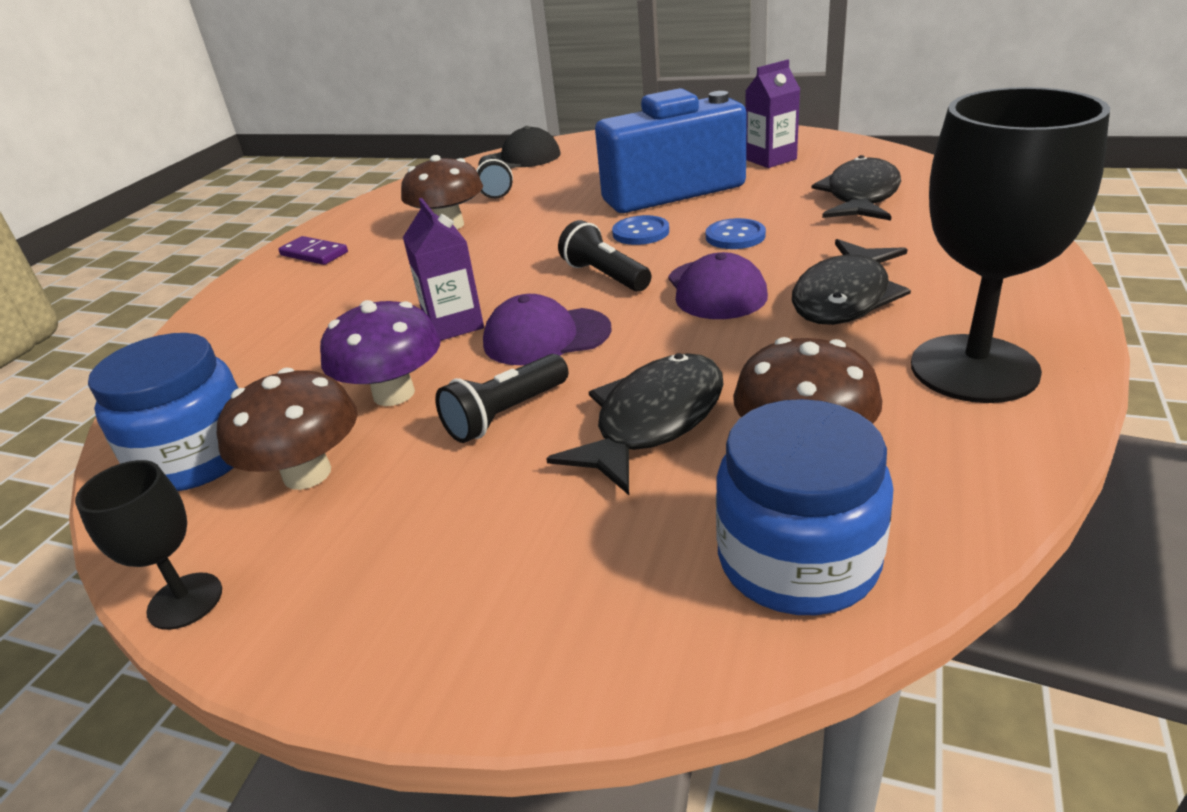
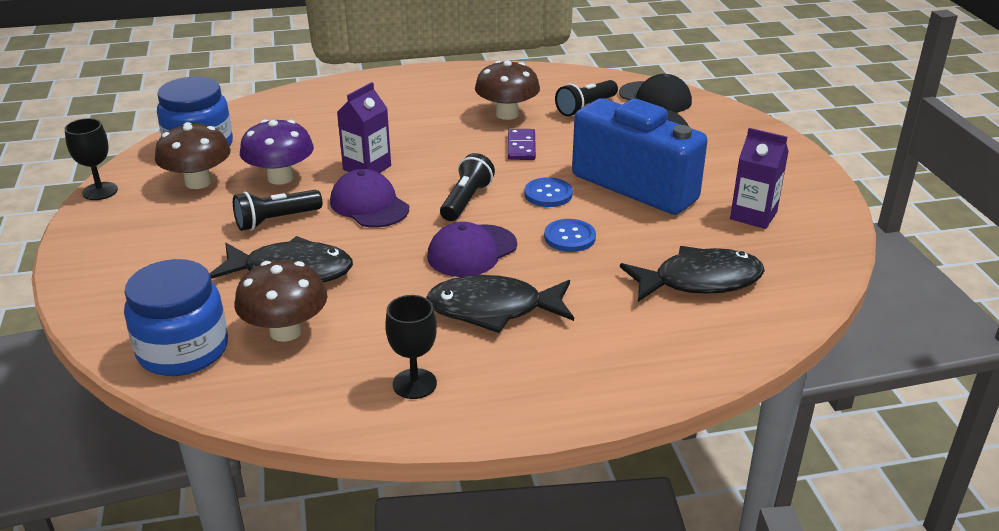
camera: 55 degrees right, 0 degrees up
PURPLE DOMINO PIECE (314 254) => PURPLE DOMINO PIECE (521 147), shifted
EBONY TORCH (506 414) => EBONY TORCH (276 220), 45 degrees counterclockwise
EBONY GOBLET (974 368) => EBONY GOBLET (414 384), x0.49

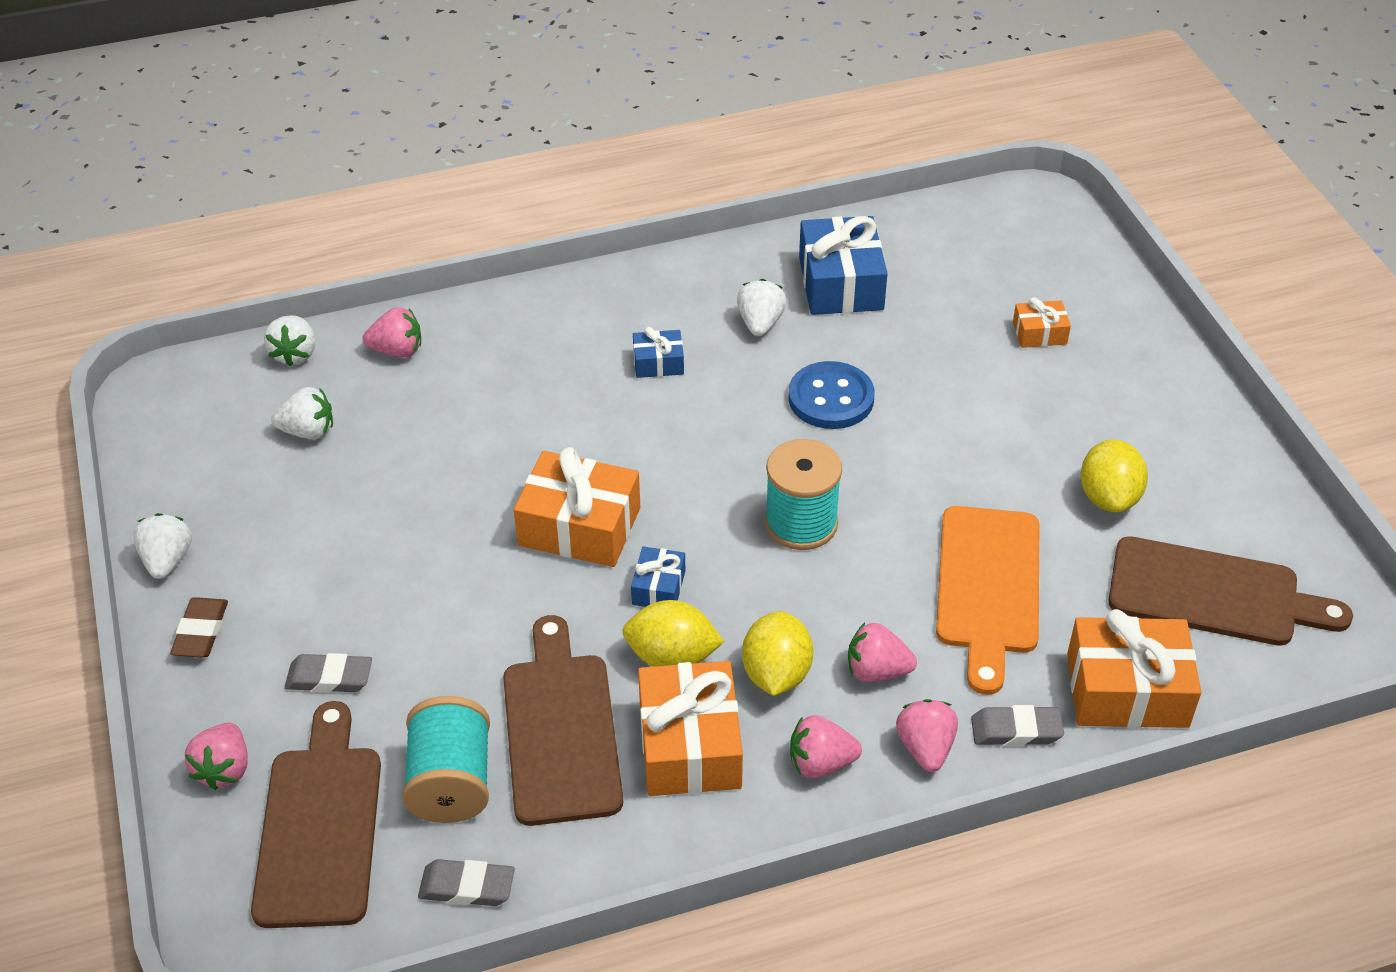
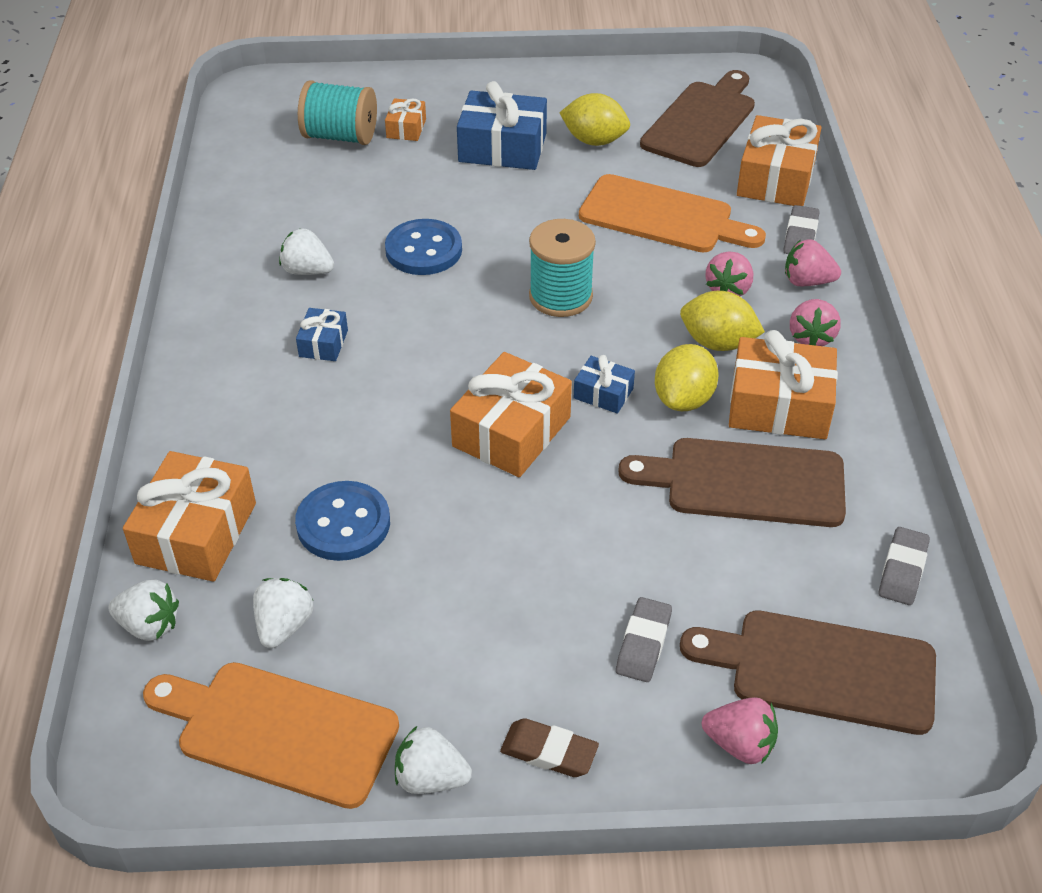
camera: 75 degrees left, 0 degrees up
PINK TOY STRAWBERRY (397 350) => ORANGE-COLOURED GIFT (196 533)
TEAL SPOOL (451 782) => TEAL SPOOL (340 136), shifted
BLUE GIFT (841 283) => BLUE GIFT (502 147), shifted
nothing => ORANGE-COLOURED BREAD BOARD (279 731)
nothing => BLUE SEWING BUTTON (343 523)

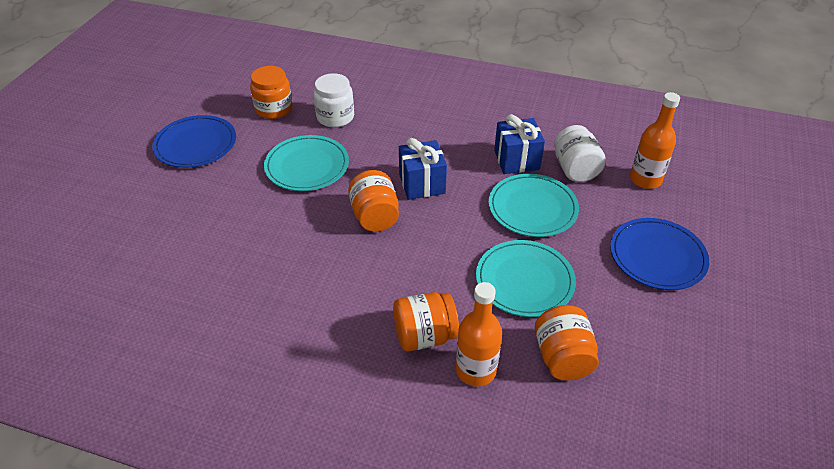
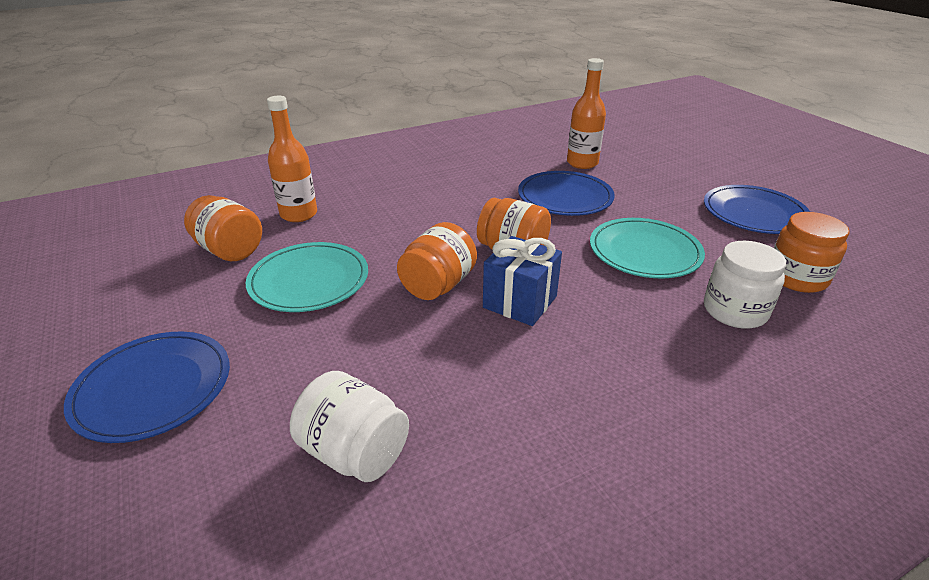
camera: 135 degrees right, 10 degrees down
ORANGE-COLOURED PRESERVE JAR (424 336) => ORANGE-COLOURED PRESERVE JAR (438 285), shifted
TEAL DINNER PLATE (532 208) => nothing
BLUE GIFT (516 160) => nothing
ORANGE-COLOURED DRINK BOTTLE (645 179) => ORANGE-COLOURED DRINK BOTTLE (582 163), shifted
nothing => BLUE DINNER PLATE (565 197)

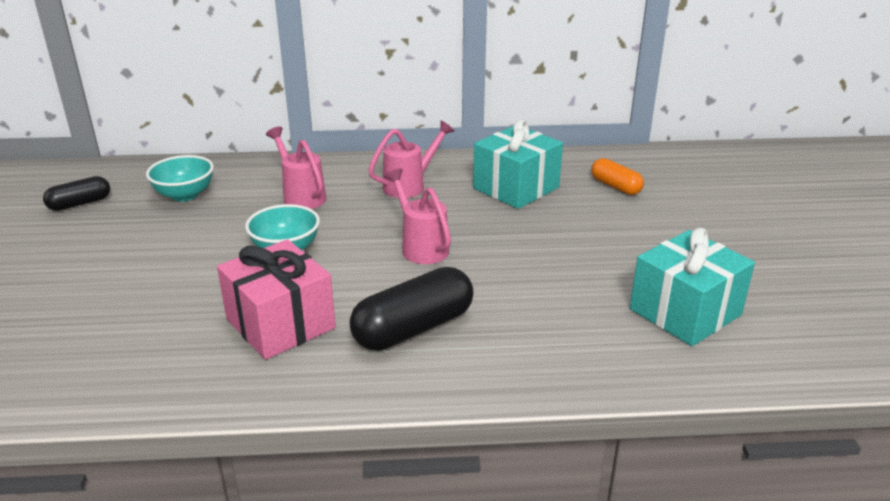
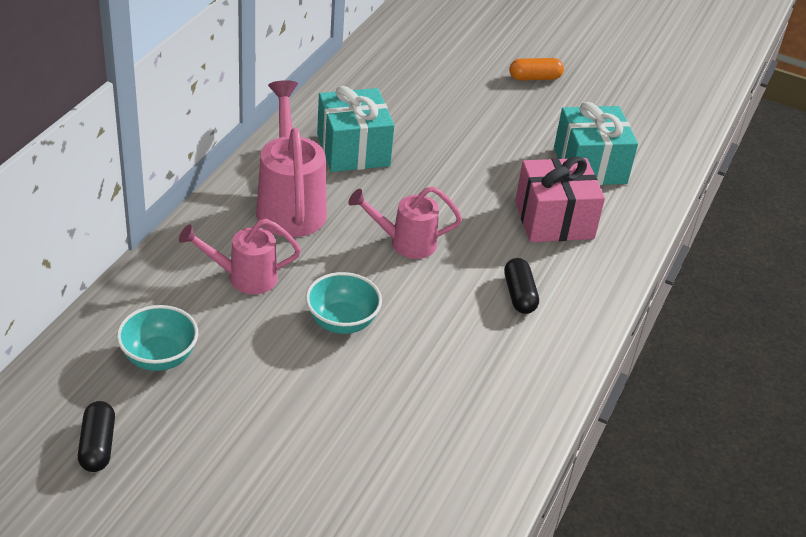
camera: 65 degrees left, 10 degrees up
PINK GIFT (280 323) => PINK GIFT (554 220), shifted
EBONY CAPSULE (413 328) => EBONY CAPSULE (519 295), x0.58
PINK SPRINKLING CAN (410 185) => PINK SPRINKLING CAN (290 204), x1.59
ORANGE-COLOURED CAPSULE (615 186) => ORANGE-COLOURED CAPSULE (534 78), shifted

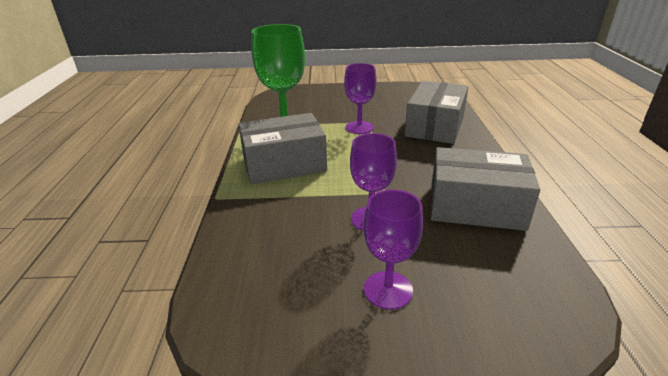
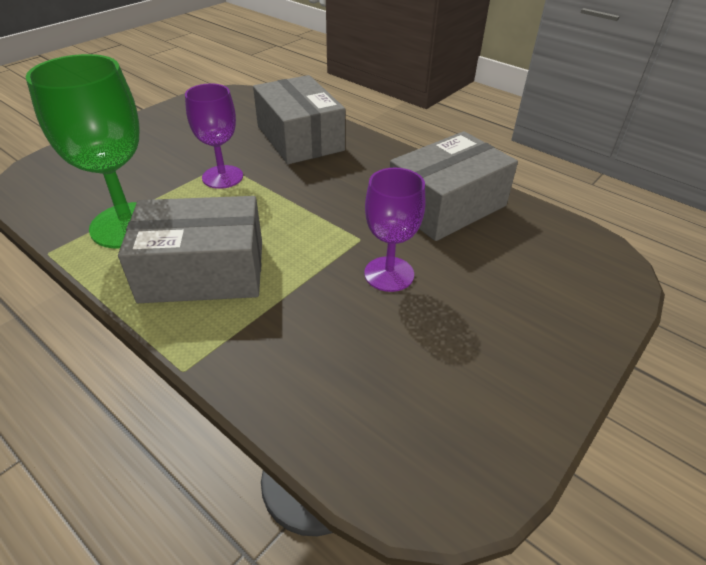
camera: 50 degrees left, 10 degrees up
GREY BOX (284 164) => GREY BOX (203 271), 60 degrees clockwise
PURPLE GOBLET (388 290) => nothing

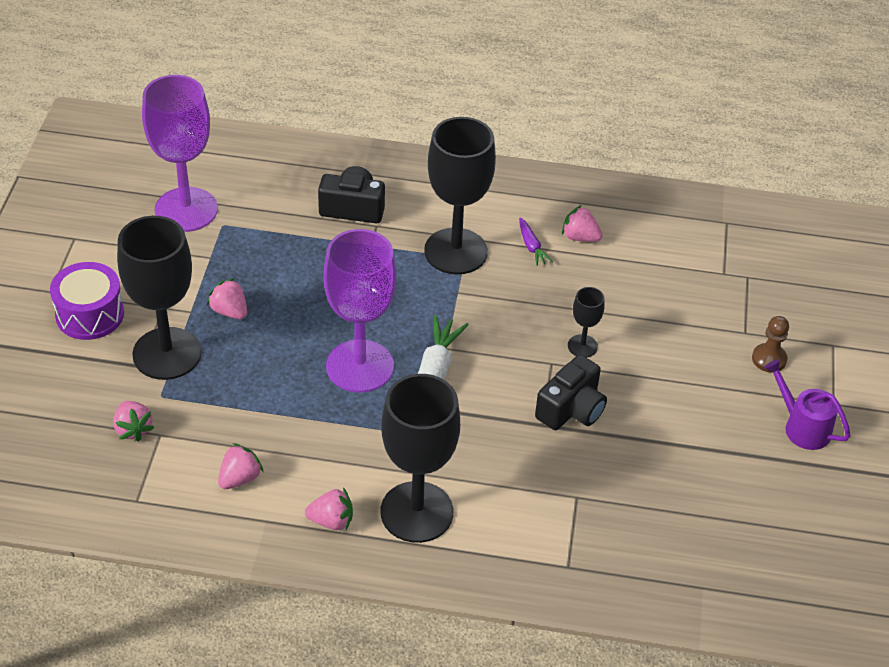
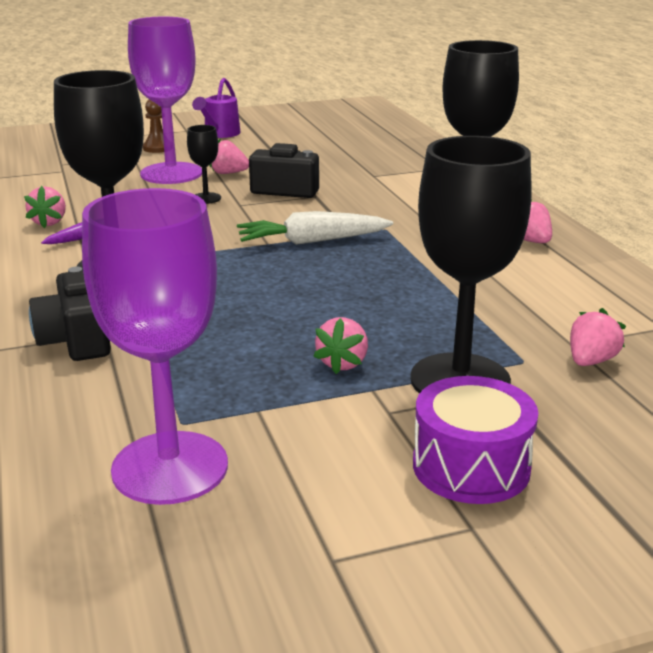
camera: 115 degrees left, 20 degrees down
PINK TOY STRAWBERRY (239 478) => PINK TOY STRAWBERRY (228 173), shifted
PURPLE GOBLET (360 366) => PURPLE GOBLET (171 173), shifted

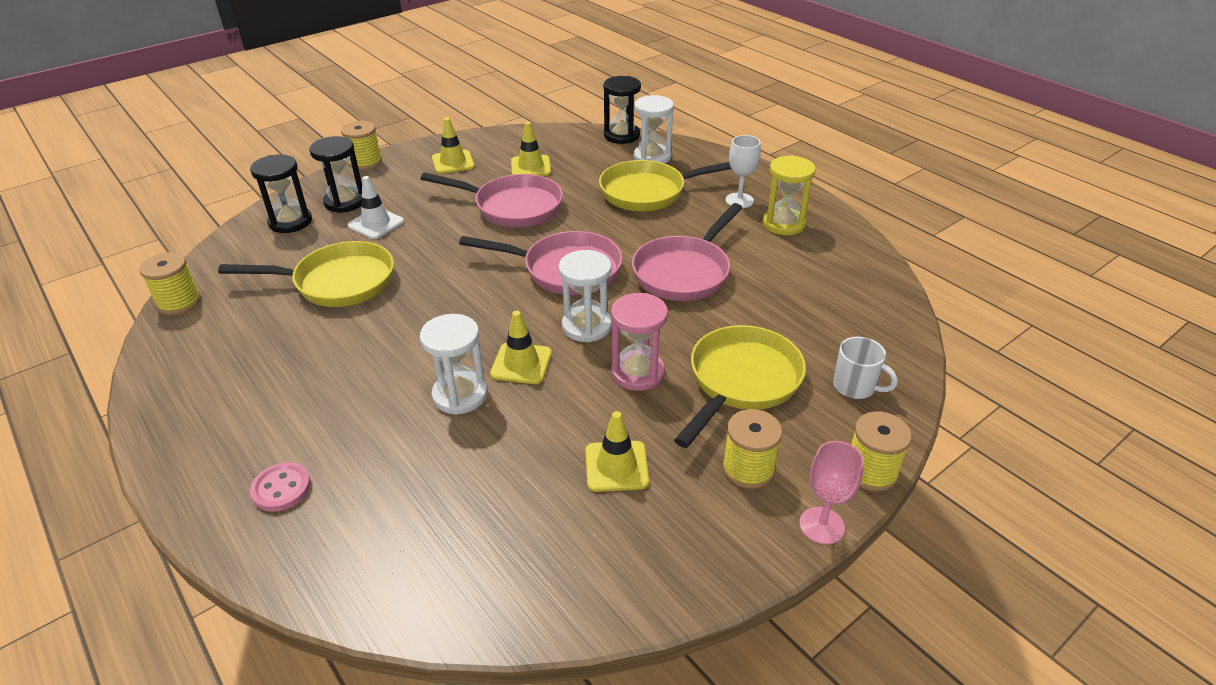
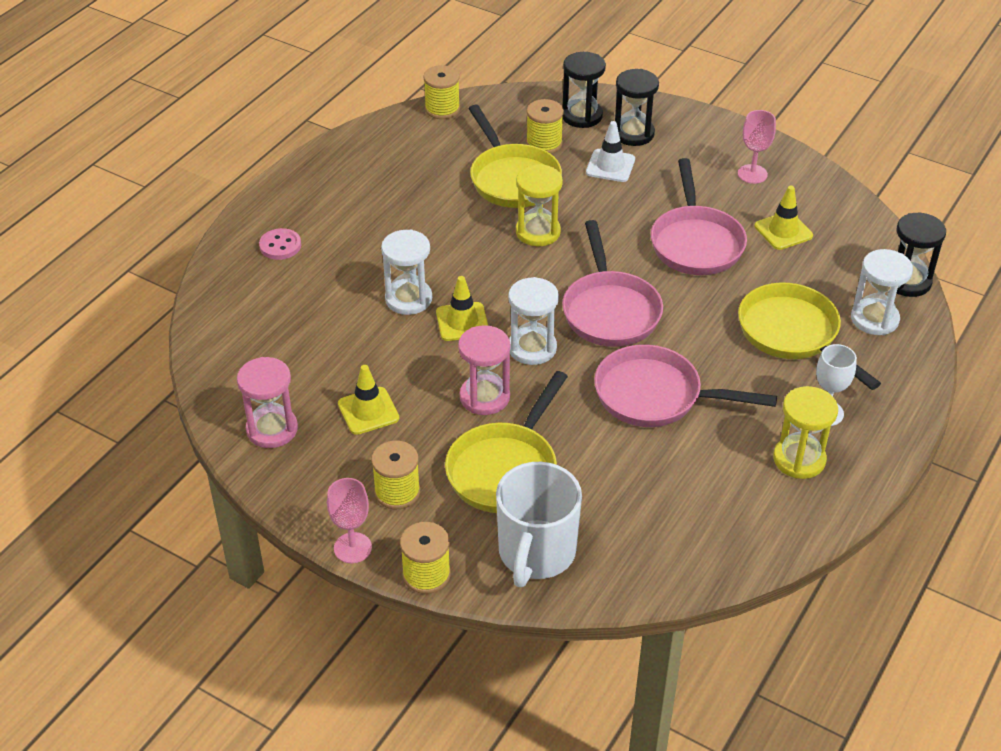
camera: 70 degrees right, 5 degrees up
BRIGHT YELLOW SPOOL (365 162) => BRIGHT YELLOW SPOOL (544 143), shifted
BRIGHT YELLOW SAFETY CONE (453 162) => PINK GOBLET (752 174)
BRIGHT YELLOW SKILLET (741 381) => BRIGHT YELLOW SKILLET (505 469), 105 degrees clockwise
WHITE MUG (855 387) => WHITE MUG (536 553), x1.86
nothing => PINK HOURGLASS (272 429)
nothing => BRIGHT YELLOW HOURGLASS (538 232)

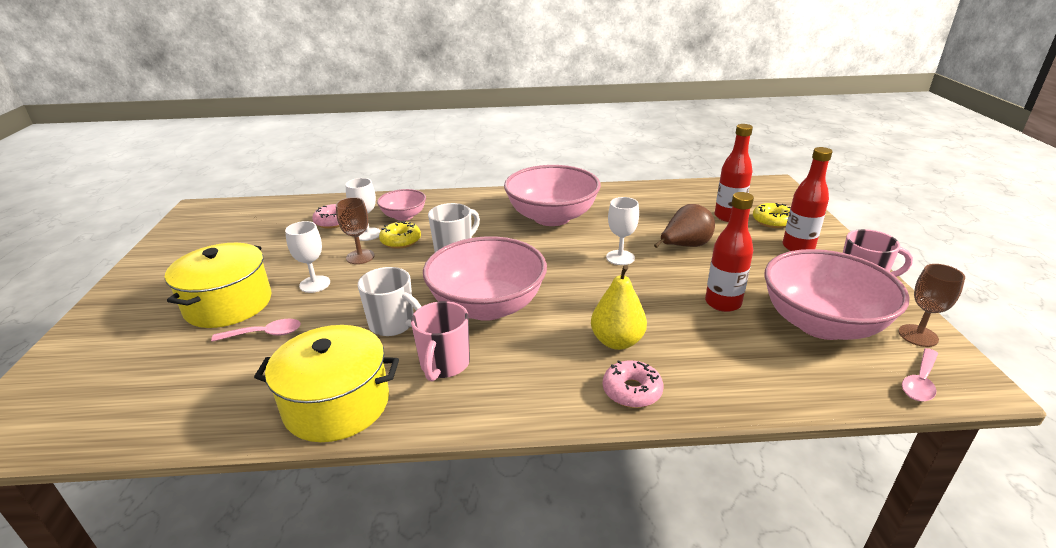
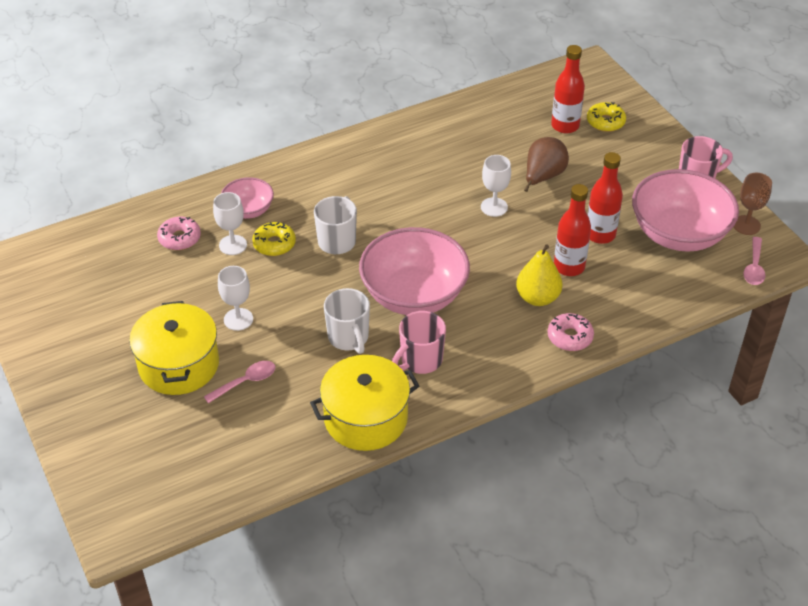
camera: 25 degrees left, 15 degrees up
RUSSET GOBLET (360 257) => nothing
WHITE MUG (393 324) => WHITE MUG (349 338), 60 degrees clockwise
PINK MUG (444 365) => PINK MUG (420 360), 60 degrees clockwise
PINK BOWL (552 217) => nothing
CRIMSON DRINK BOTTLE (798 247) => CRIMSON DRINK BOTTLE (569 267), shifted

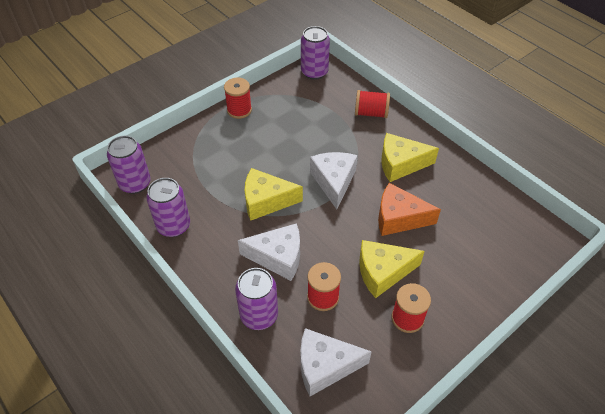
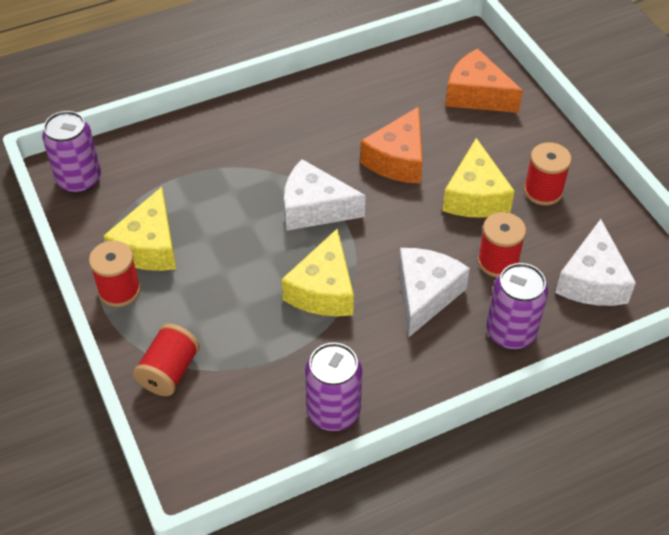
camera: 75 degrees left, 0 degrees up
PURPLE TIN (135 183) => nothing
CRIMSON SPOOL (371 113) => CRIMSON SPOOL (169 371), shifted
BRIGHT YELLOW CHEESE WEDGE (400 164) => BRIGHT YELLOW CHEESE WEDGE (149 246), shifted
nothing => ORANGE-COLOURED CHEESE WEDGE (476 95)

